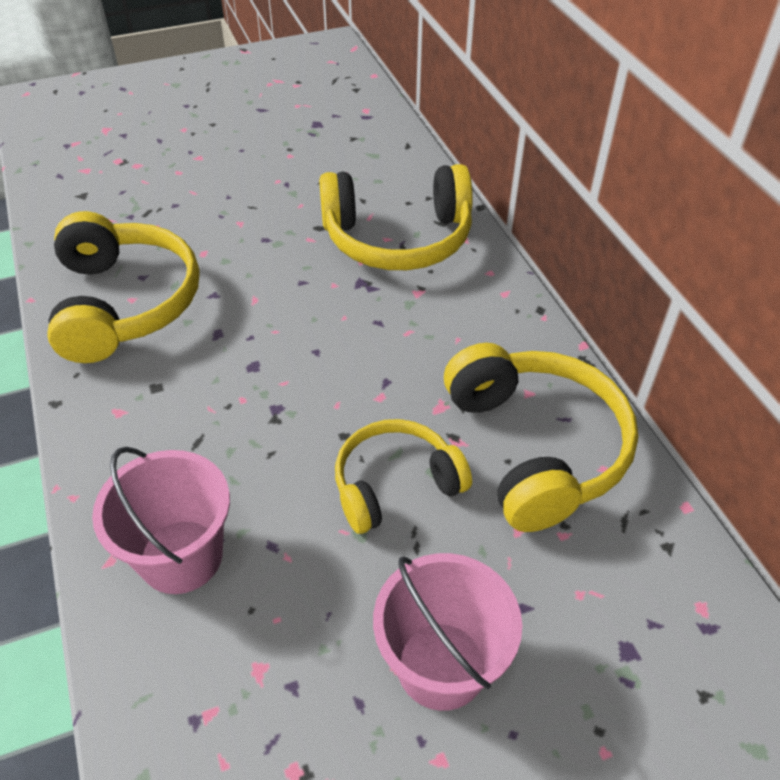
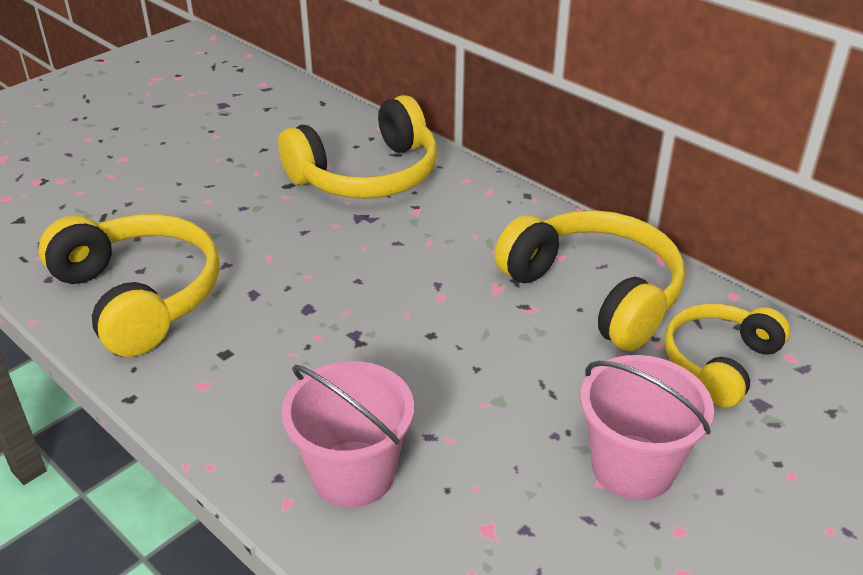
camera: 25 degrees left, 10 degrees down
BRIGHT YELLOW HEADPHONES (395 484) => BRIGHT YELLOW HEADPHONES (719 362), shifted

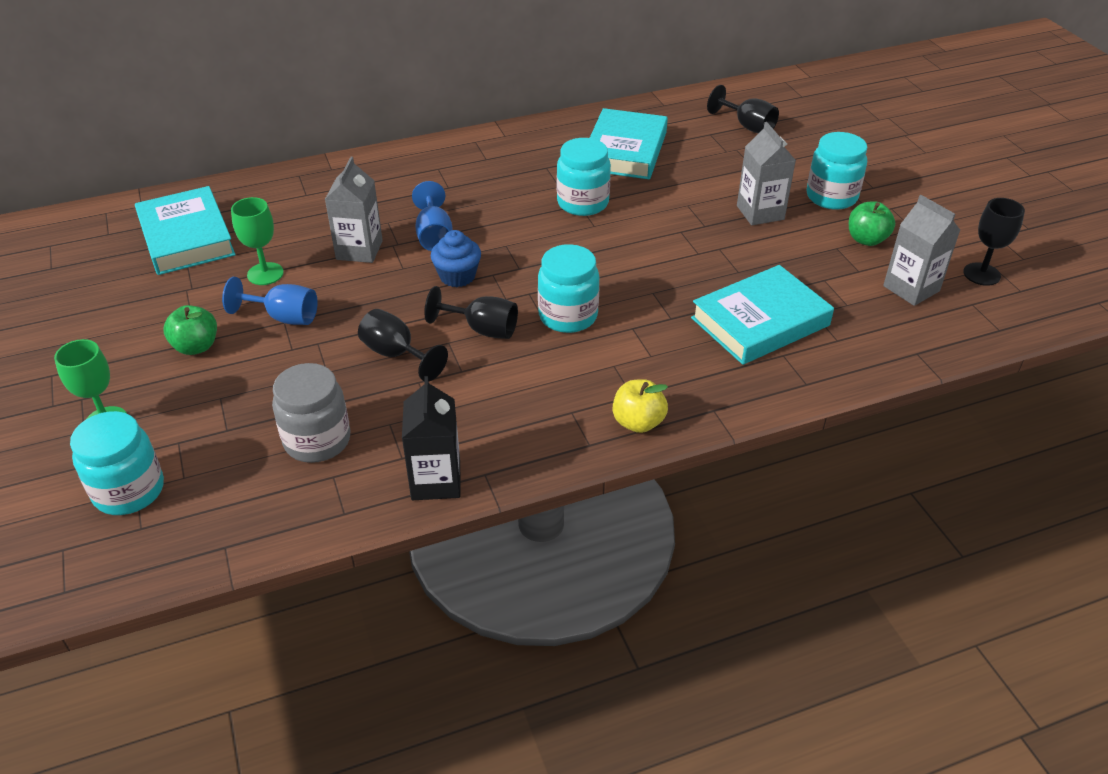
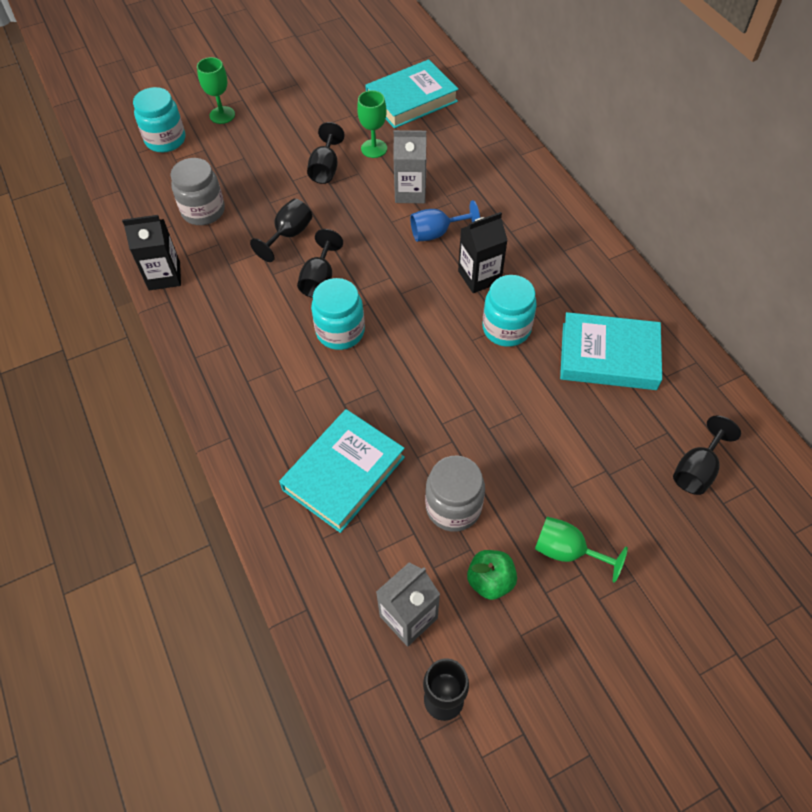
camera: 85 degrees right, 15 degrees up
EMERALD APPLE FRUIT (196 346) => nothing
BLUE GOBLET (283 317) => EBONY GOBLET (325 169)
BLUE MUFFIN (457 276) => nothing
BRIGHT YELLOW APPLE FRUIT (638 422) => nothing
TEAL HARDBACK (760 321) => TEAL HARDBACK (344 473), 75 degrees clockwise
GREY CARTON (760 212) => nothing
TEAL PRESERVE JAR (831 197) => EMERALD GOBLET (567 551)
nothing => GREY PRESERVE JAR (453 507)
nothing => EBONY CARTON (479 277)

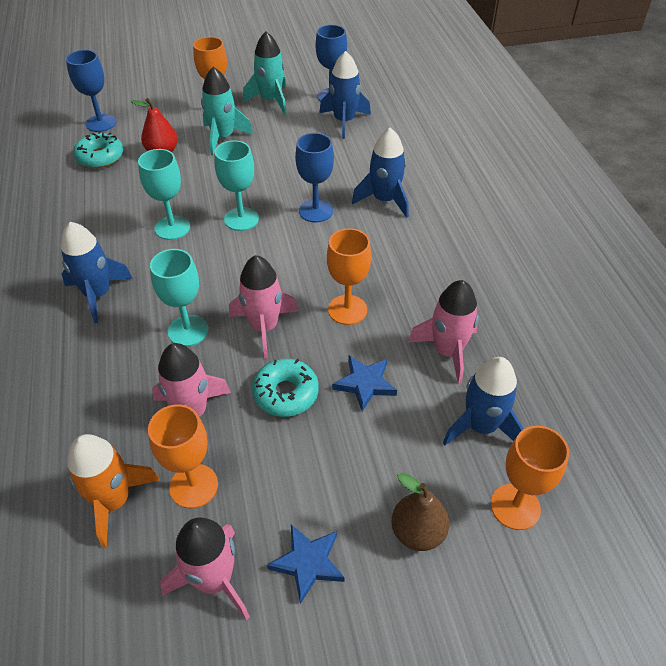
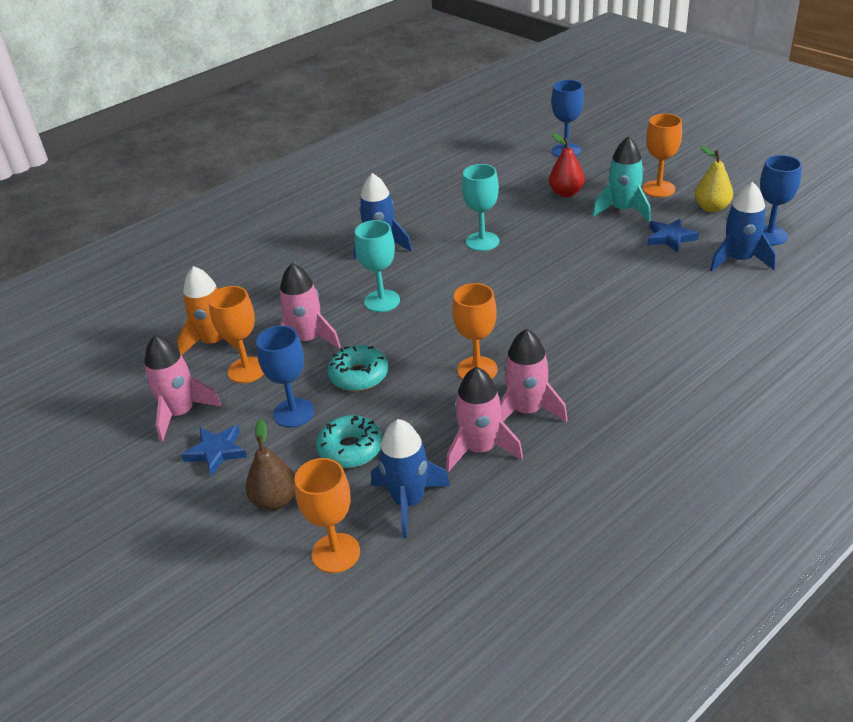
camera: 65 degrees right, 10 degrees down
TEAL DONUT (100 157) => TEAL DONUT (350 449), shifted
TEAL GOBLET (241 219) => nothing
PINK SPACESHIP (264 327) => PINK SPACESHIP (527 411), shifted
TEAL SPACESHIP (271 101) => BRIGHT YELLOW PEAR FRUIT (711 208)
BLUE GOBLET (316 211) => BLUE GOBLET (293 413), shifted
BLUE FIVE-POINTED STAR (365 384) => BLUE FIVE-POINTED STAR (670 238), shifted
BLUE SPACESHIP (384 200) => nothing

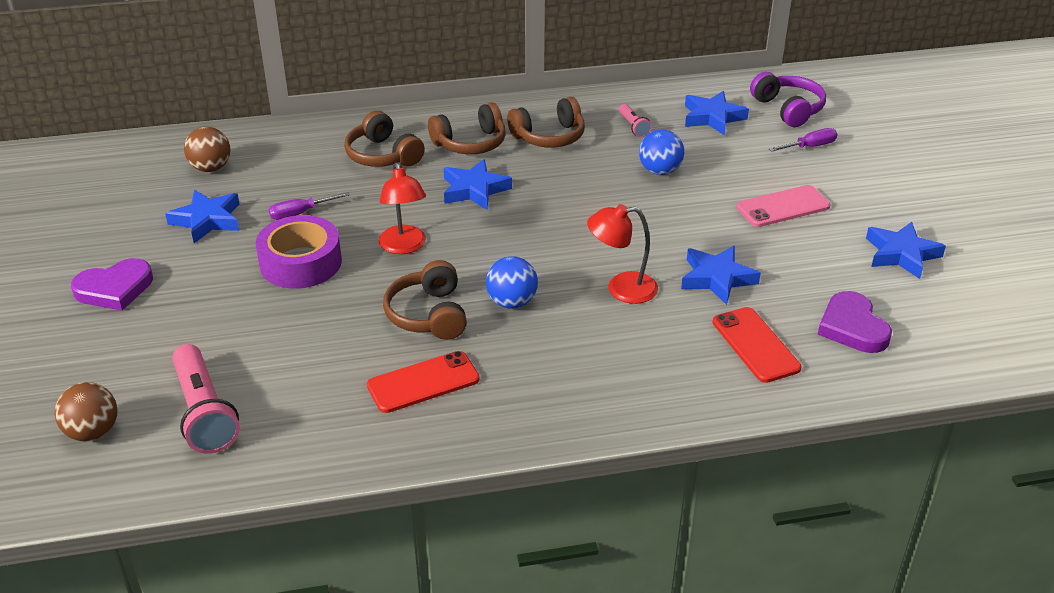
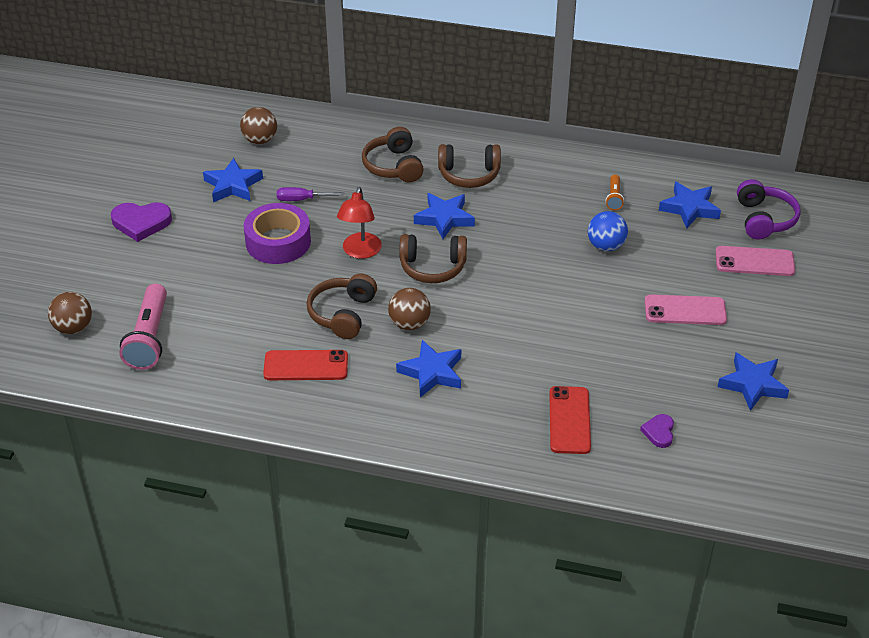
camera: 25 degrees right, 5 degrees up
BLUE PLAY BALL (512 302) => RUSSET PLAY BALL (409 324)
RUSSET HEADPHONES (549 136) => RUSSET HEADPHONES (432 267), shifted
CRIMSON DESK LAMP (621 288) => nothing
PINK TORCH (633 127) => ORANGE-COLOURED TORCH (614 198)
BLUE FIVE-POINTED STAR (717 278) => BLUE FIVE-POINTED STAR (432 372), shifted
PURPLE SCREWDRIVER (810 146) => PINK PHONE (754 261)
PURPLE LOVE HEART (852 327) => PURPLE LOVE HEART (659 432), x0.57

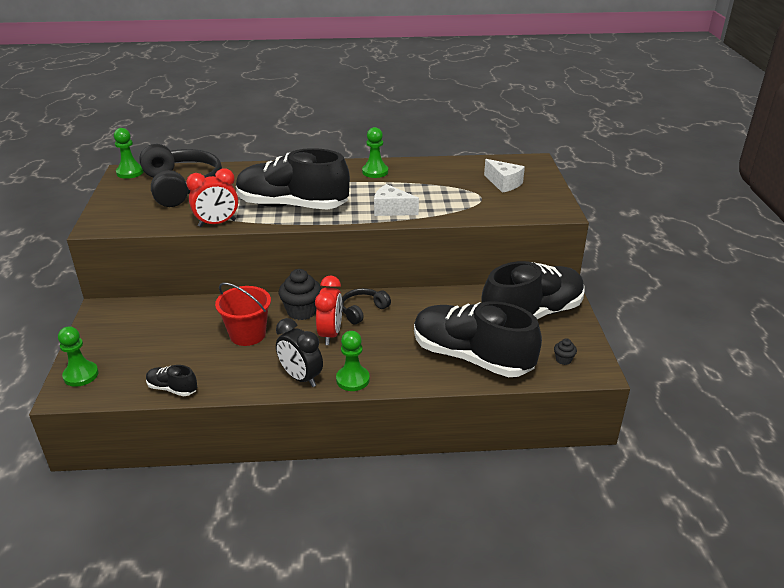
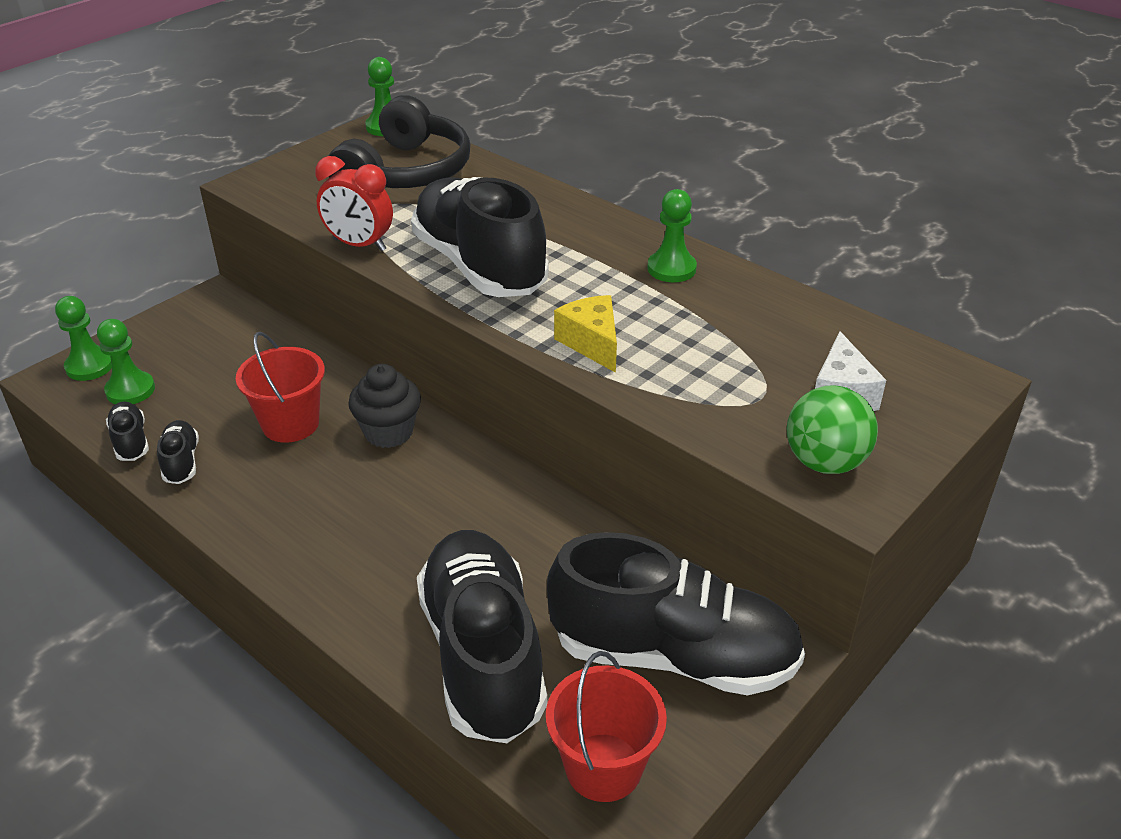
camera: 45 degrees right, 5 degrees up
EBONY ALARM CLOCK (301 378) => nothing
CRIMSON ALARM CLOCK (330 334) => nothing
EMERALD PAWN (352 379) => EMERALD PAWN (130 390), shifted
EBONY HEADPHONES (362 310) => nothing
WHITE CHEESE WEDGE (391 210) => BRIGHT YELLOW CHEESE WEDGE (592 343)
EBONY MUFFIN (563 360) => CRIMSON SAND BUCKET (603 767)
nothing => EBONY SHOE (181 462)
nothing => EMERALD PLAY BALL (825 462)

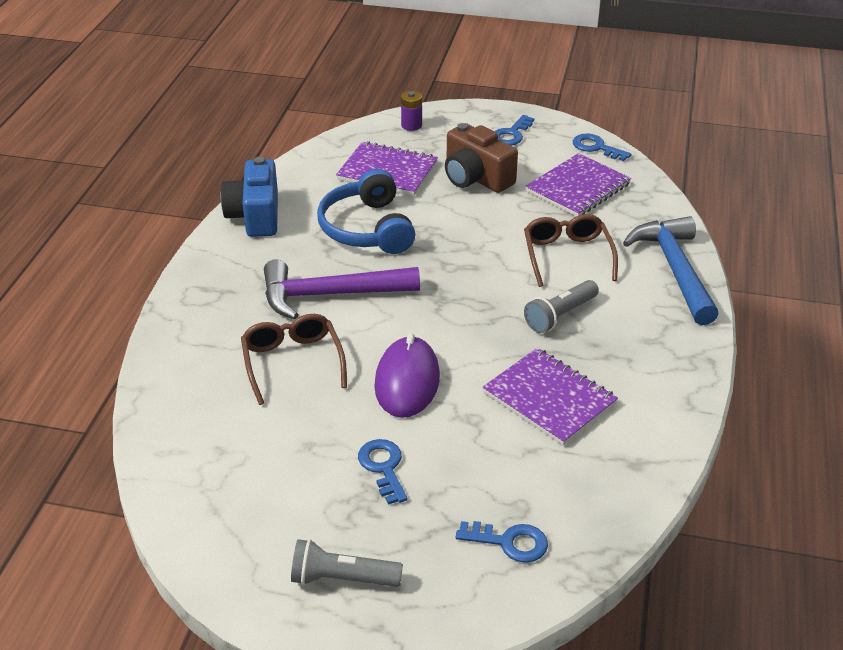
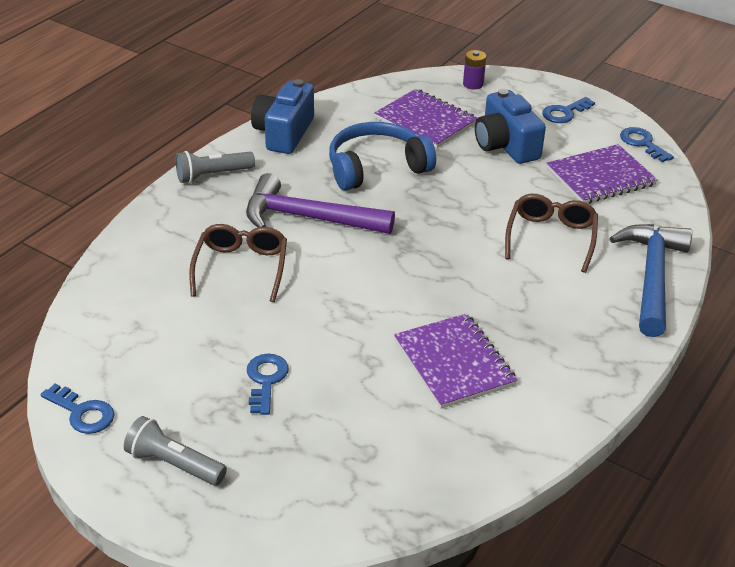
camera: 20 degrees right, 0 degrees up
BLUE HEADPHONES (367 228) => BLUE HEADPHONES (376 168), 60 degrees clockwise
PURPLE PC MOUSE (407 381) => nothing
RUSSET COMPACT CAMERA (476 178) => BLUE COMPACT CAMERA (505 145)
BLUE DOOR KEY (509 542) => BLUE DOOR KEY (82 413), shifted
GREY TORCH (560 315) => GREY TORCH (212 175), shifted

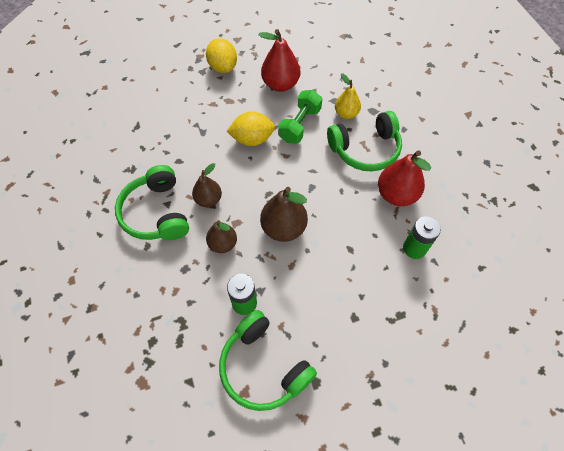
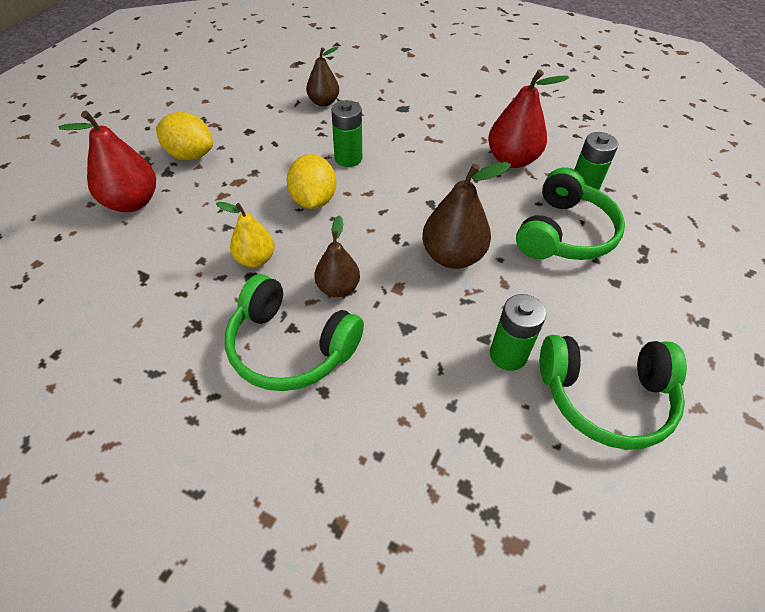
camera: 45 degrees left, 10 degrees down
RUSSET PEAR FRUIT (223 244) => RUSSET PEAR FRUIT (323 102), shifted
BRIGHT YELLOW LEMON (252 139) => BRIGHT YELLOW LEMON (313 200), 45 degrees counterclockwise
CRIMSON PEAR FRUIT (280 84) => CRIMSON PEAR FRUIT (132 202), shifted
EMERALD HAND WEIGHT (300 125) => EMERALD AA BATTERY (348 158)
EMERALD HEADPHONES (365 149) => EMERALD HEADPHONES (564 233), shifted
BRIGHT YELLOW PEAR FRUIT (346 114) => BRIGHT YELLOW PEAR FRUIT (255 259), shifted

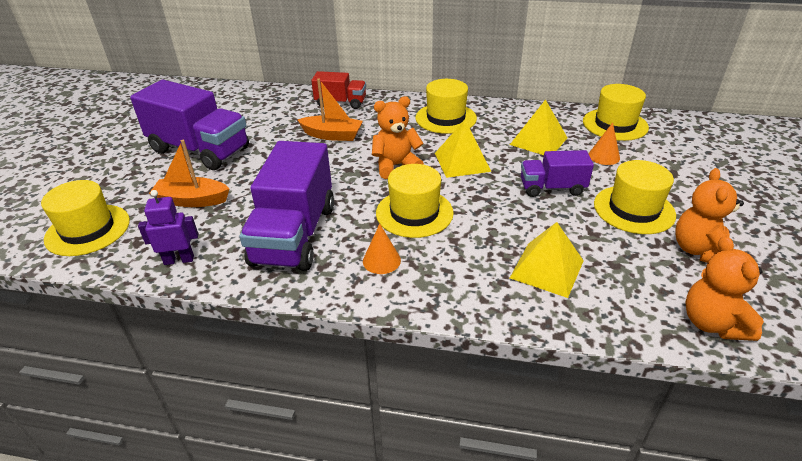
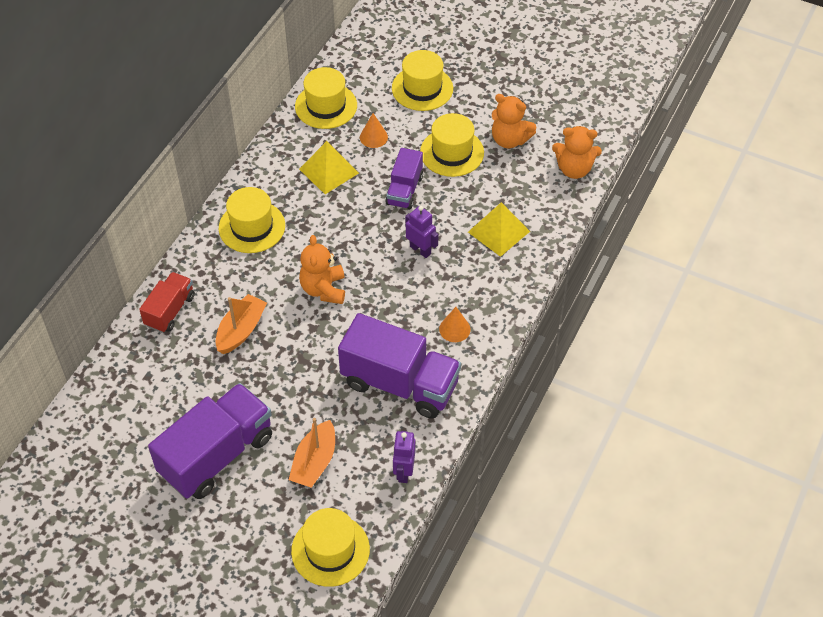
camera: 75 degrees left, 15 degrees up
BRIGHT YELLOW TOP HAT (414 213) => BRIGHT YELLOW TOP HAT (422 88), shifted
BRIGHT YELLOW PYRAMID (462 162) => nothing
nothing => PURPLE ROBOT FIGURE (420 250)

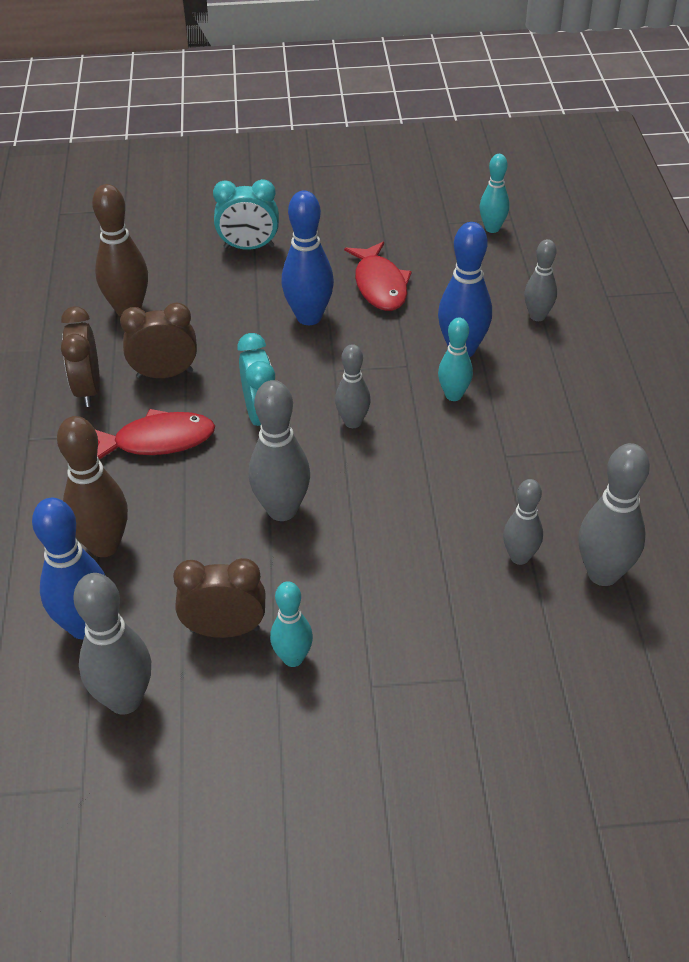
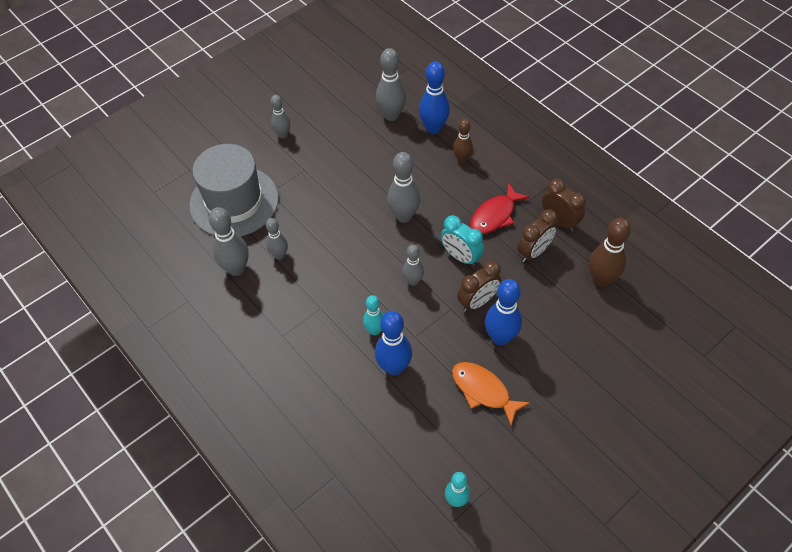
camera: 145 degrees right, 10 degrees up
RUSSET BOWLING PIN (104 545) => RUSSET BOWLING PIN (462 159), x0.63
RUSSET ALARM CLOCK (225 630) => RUSSET ALARM CLOCK (477 302), shifted
TEAL ALARM CLOCK (249 247) => nothing
TEAL BOWLING PIN (293 658) => nothing
CRIMSON FISH FIGURE (380 285) => ORANGE-COLOURED FISH FIGURE (483 391)
GREY BOWLING PIN (537 316) => GREY BOWLING PIN (283 135), shifted
nothing => GREY TOP HAT (234 201)

